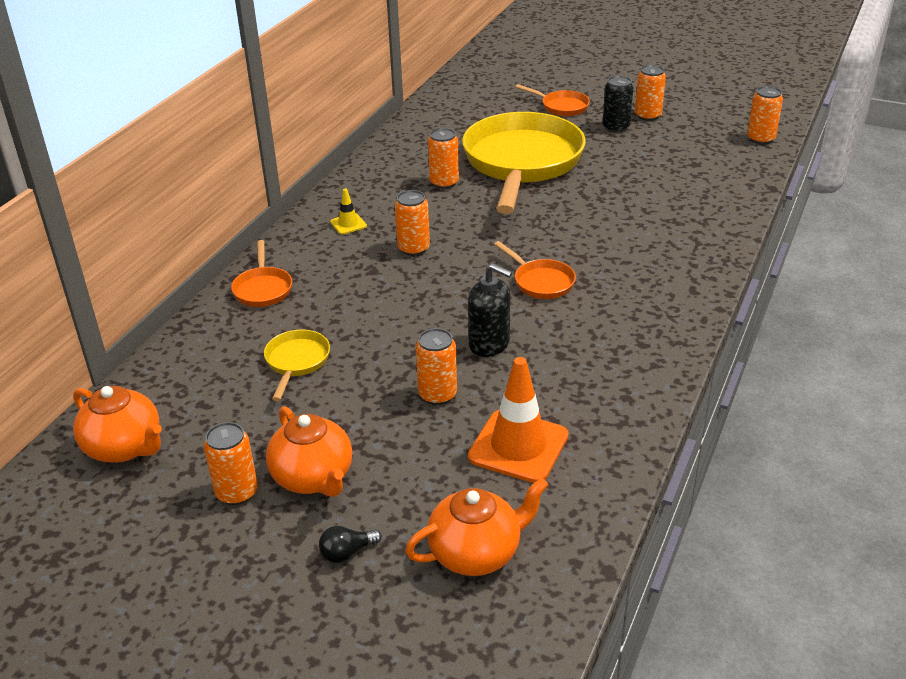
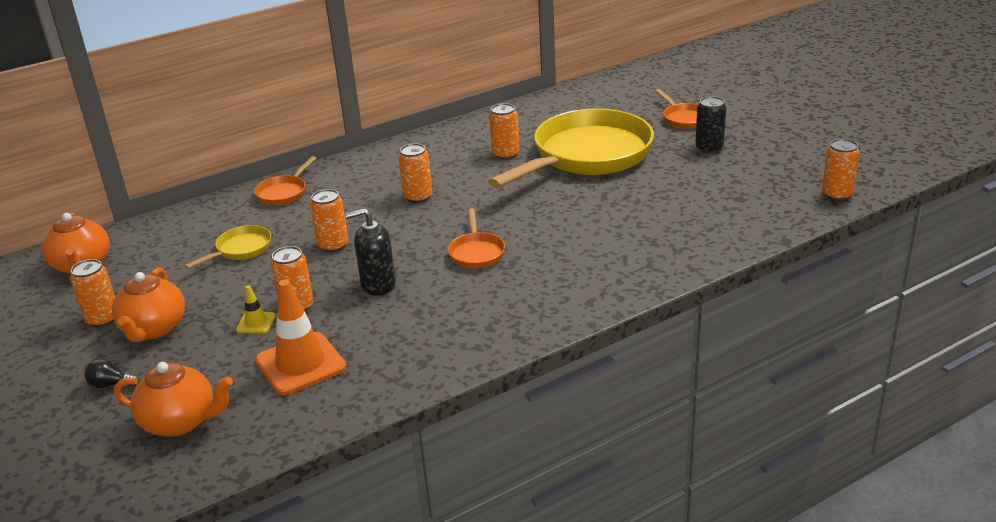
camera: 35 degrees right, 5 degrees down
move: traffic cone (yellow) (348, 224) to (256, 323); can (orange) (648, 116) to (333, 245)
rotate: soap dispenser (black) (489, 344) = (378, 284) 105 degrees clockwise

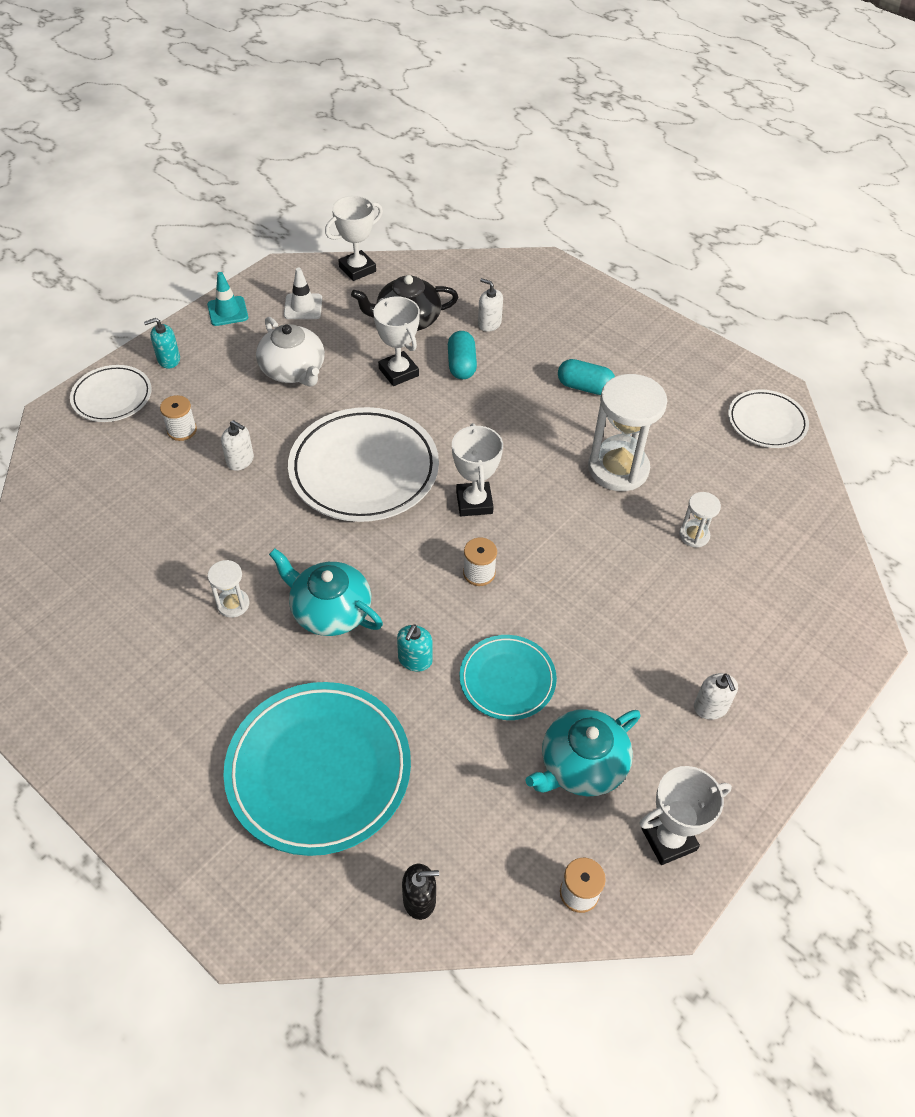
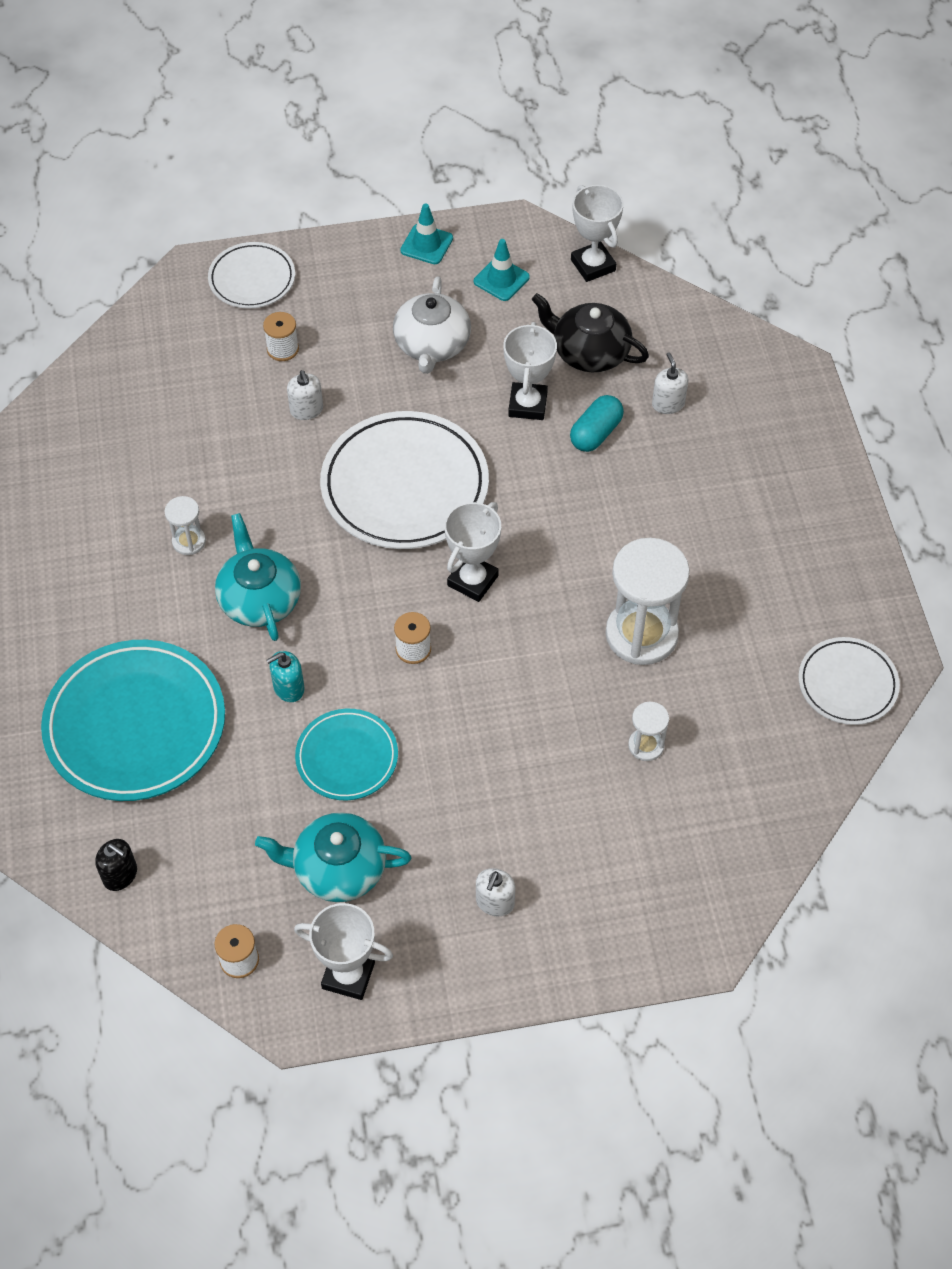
camera: 40 degrees right, 5 degrees up
delete: soap dispenser (turquoise) (168, 359); capsule (turquoise) (584, 387)
recolor: traffic cone (white) (303, 307) to traffic cone (turquoise) (501, 279)
rotate: trophy (white) (357, 269) = (593, 265) 60 degrees clockwise

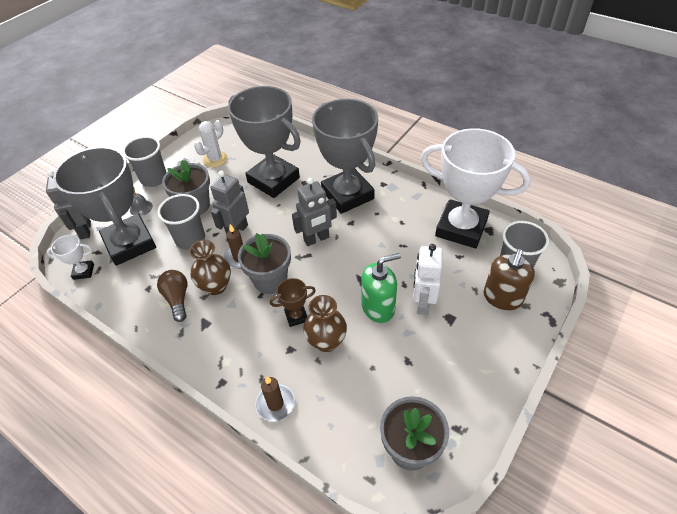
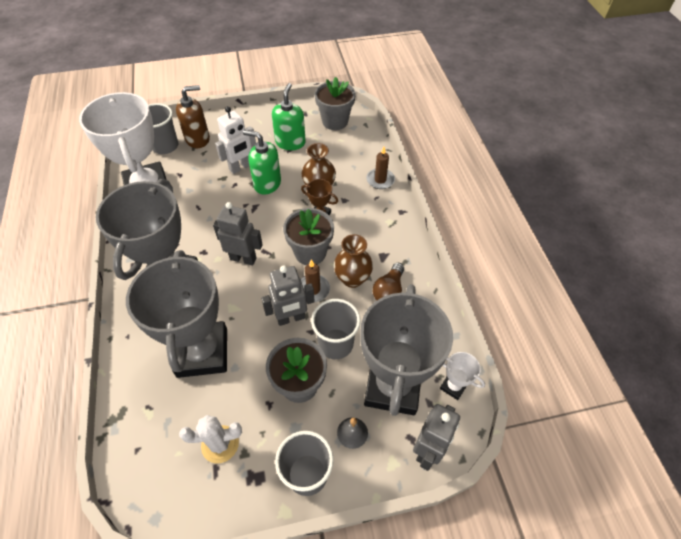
camera: 140 degrees left, 5 degrees up
insert: soap dispenser (green) (290, 142)

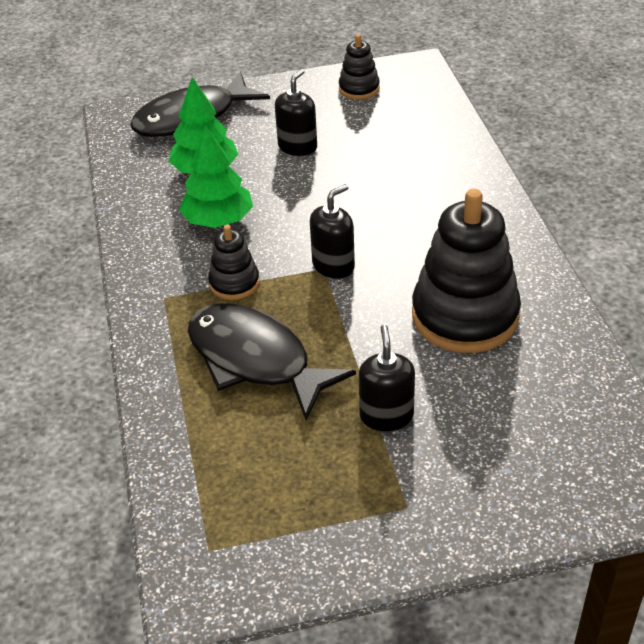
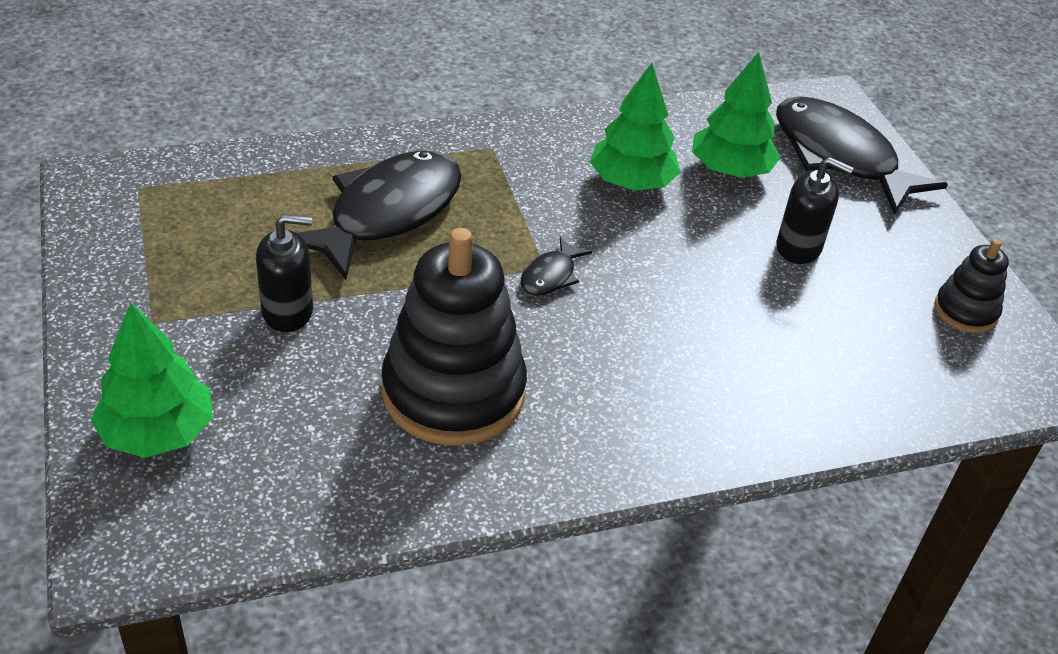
camera: 80 degrees right, 0 degrees up
delete: stacking toy (black) (234, 283)
insert: tree (green) (158, 432)
replace: soap dispenser (black) (333, 266) to fish (black) (550, 276)

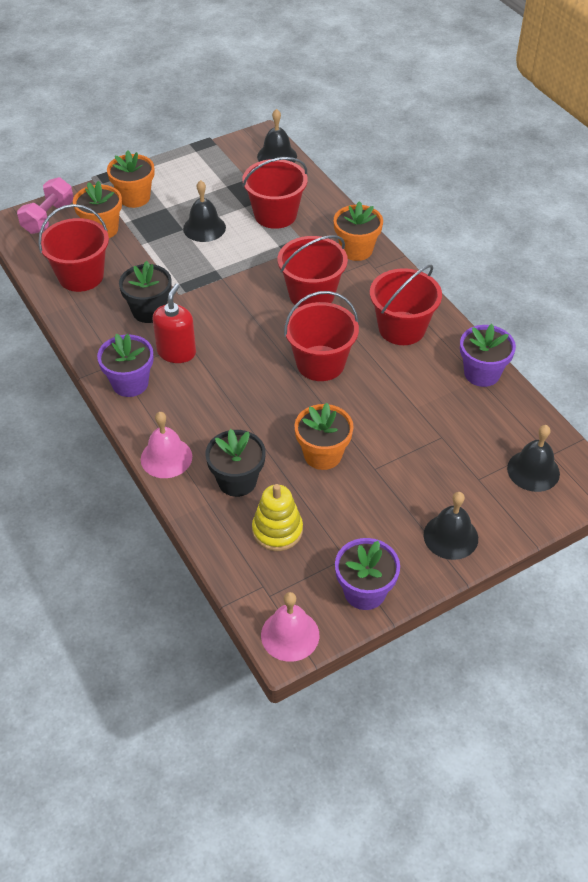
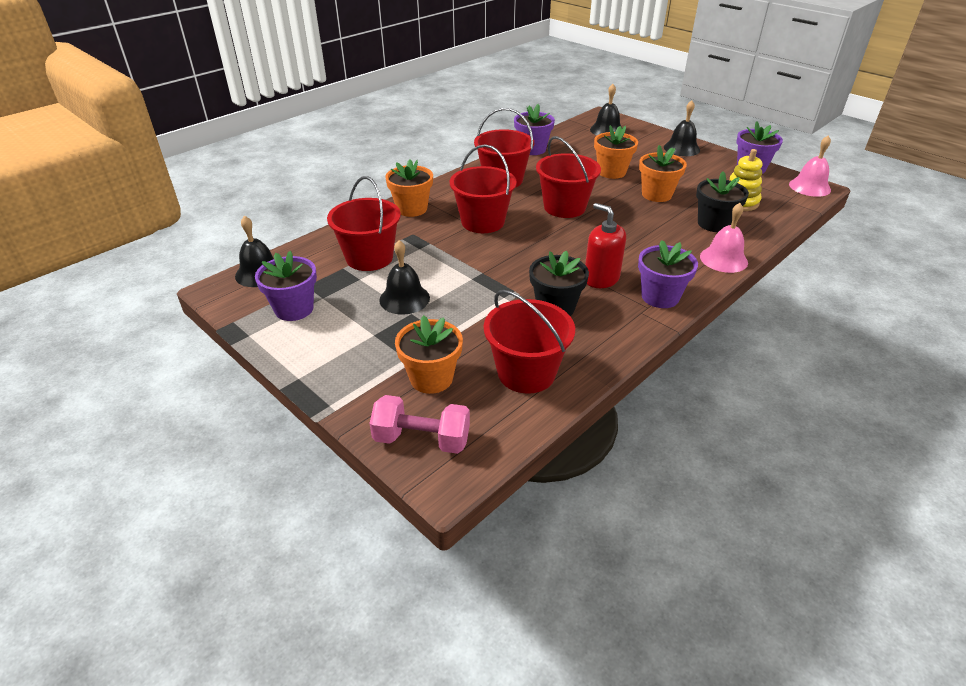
camera: 105 degrees left, 10 degrees down
insert: flower pot (purple) (294, 309)
move: flower pot (orange) (134, 198) to (611, 172)
rotate: soap dispenser (red) (176, 352) = (601, 278) 45 degrees clockwise

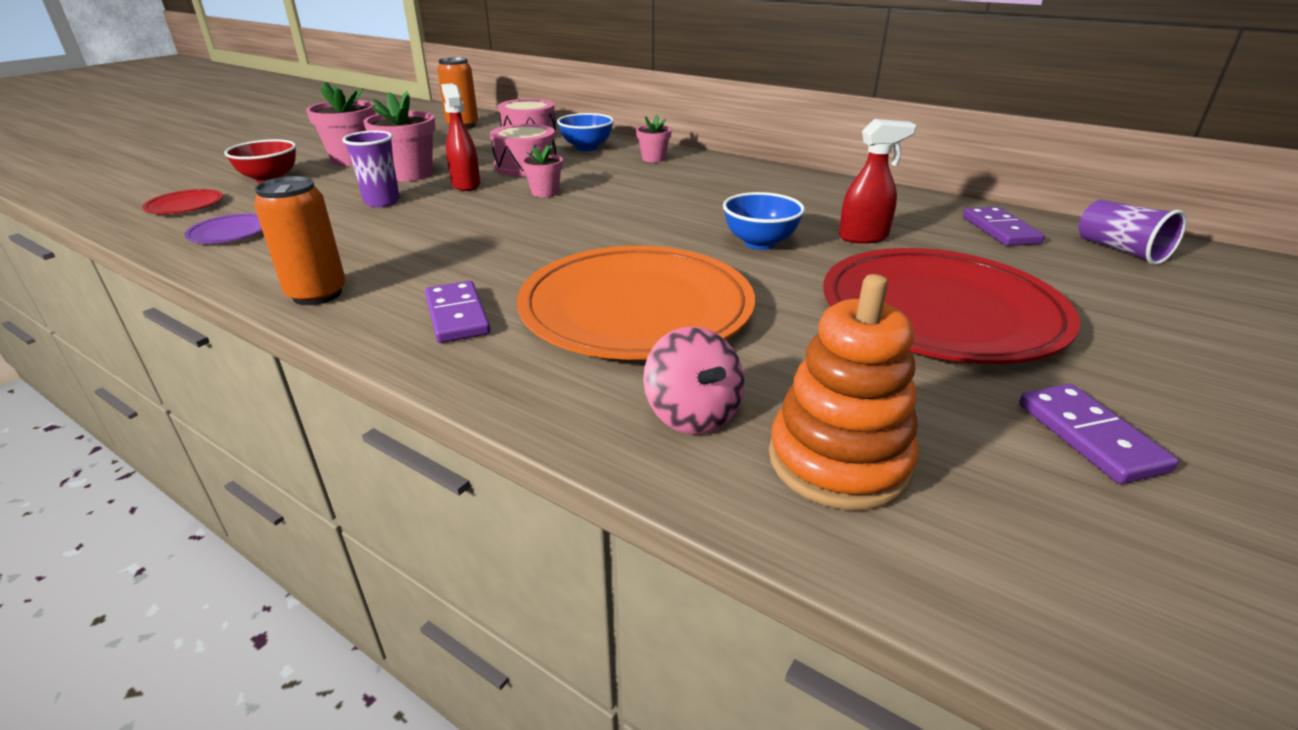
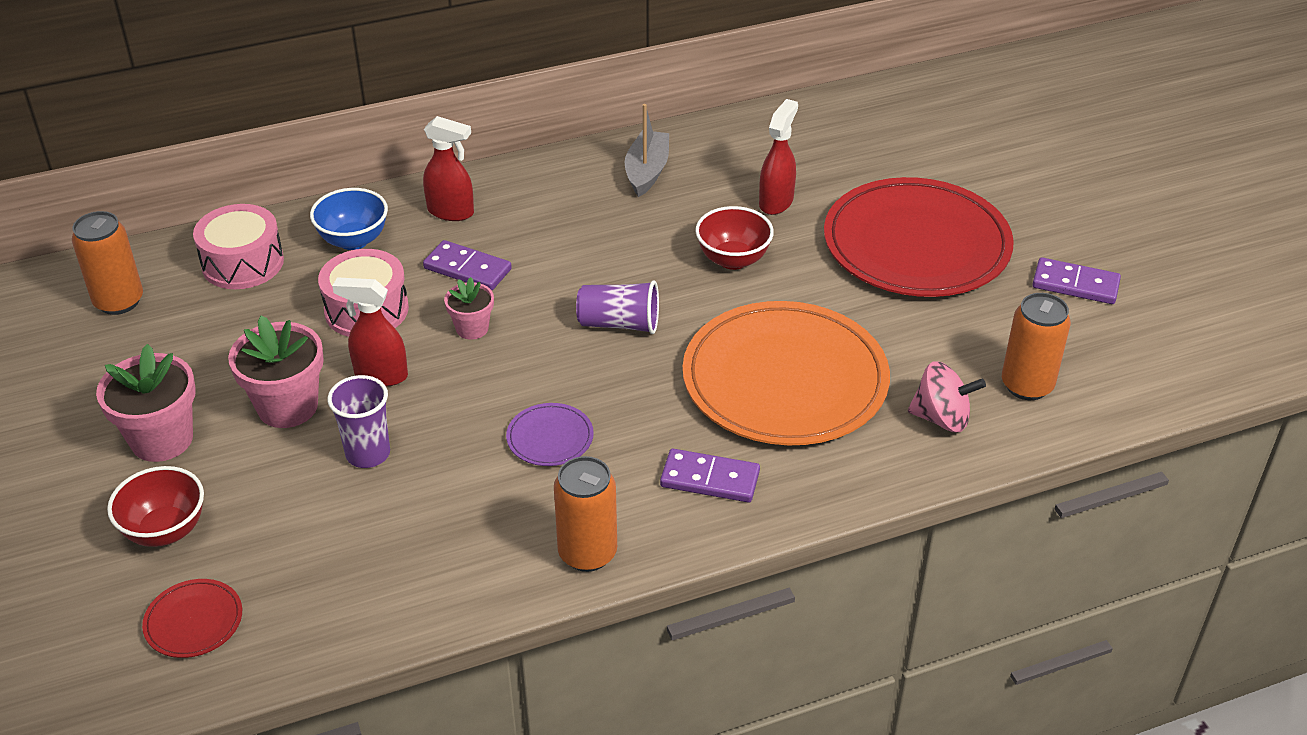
camera: 55 degrees left, 10 degrees up
insert: boat (grey) (647, 171)
move: domino (purple) (1000, 230) to (467, 269); plate (purple) (230, 232) to (550, 438); cup (purple) (1120, 250) to (619, 324)
replace: flower pot (pink) (653, 159) to spray bottle (red) (451, 212); stacking toy (orange) (838, 461) to can (orange) (1027, 385)
recolor: bowl (blue) (760, 243) to bowl (red) (733, 259)

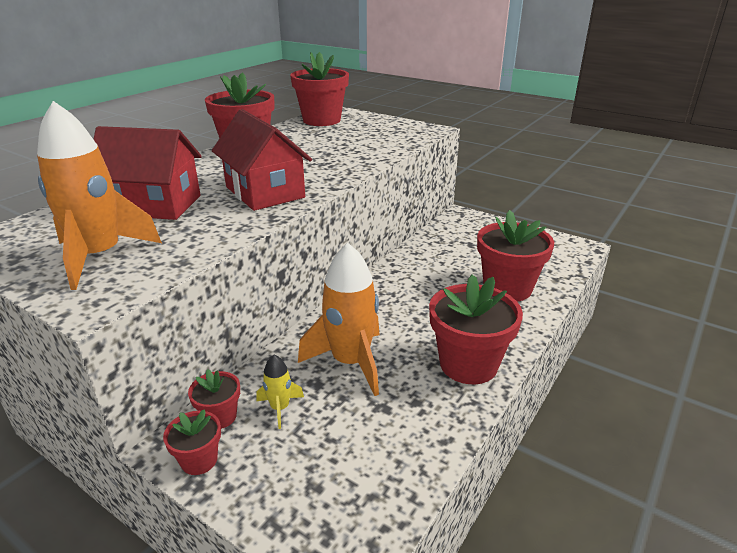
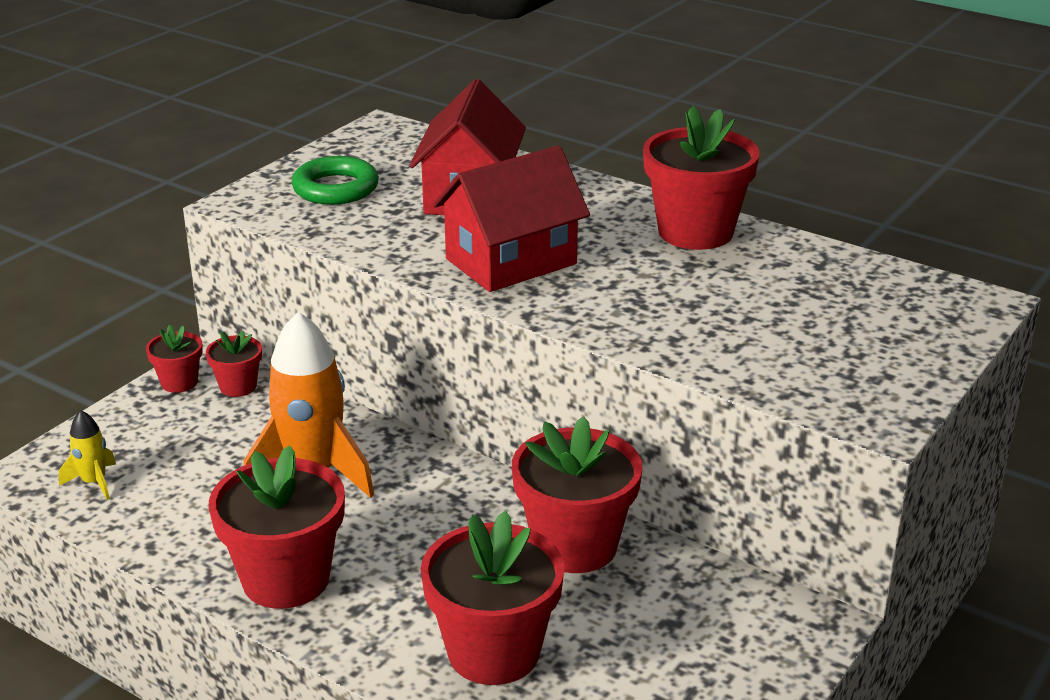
camera: 90 degrees right, 0 degrees up
move: rocket (yellow) (280, 408) to (94, 482); flower pot (red) (321, 120) to (575, 546)
replace: rocket (orange) (100, 257) to ring (green) (335, 188)

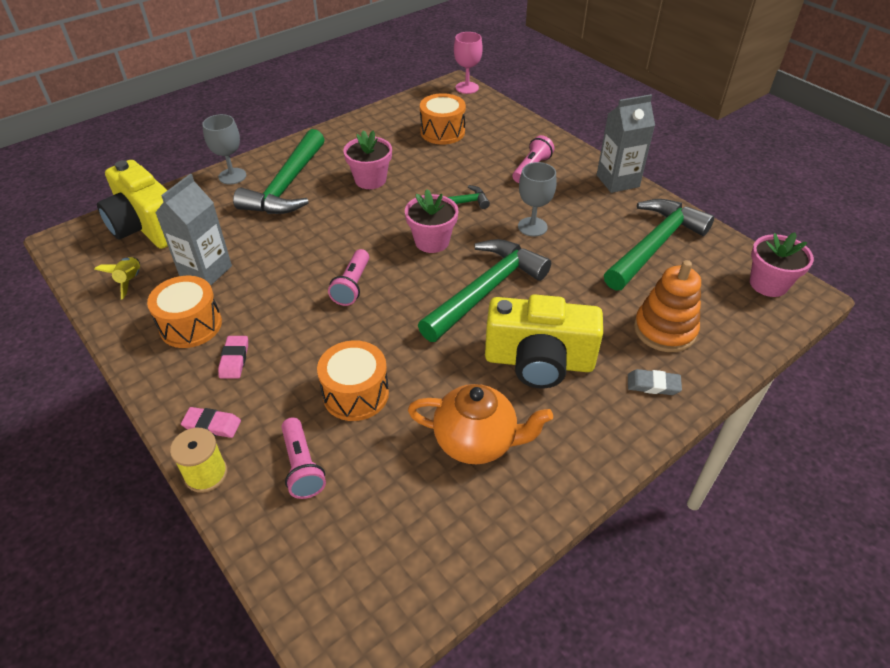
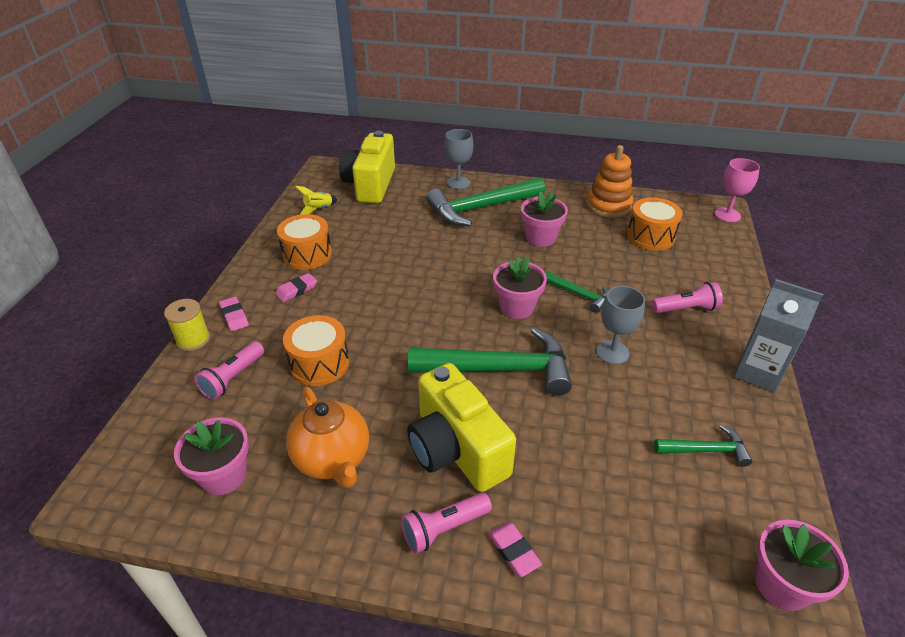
camera: 50 degrees right, 5 degrees down
delete: carton (grey) (206, 271)
insert: flower pot (pink) (223, 475)
move: flashlight (pink) (352, 286) to (444, 528); stacking toy (orange) (664, 330) to (608, 206)
recolor: eraser (grey) (653, 385) to eraser (pink) (513, 551)
resize: hammer (green) (654, 245) = (706, 450) x0.50

